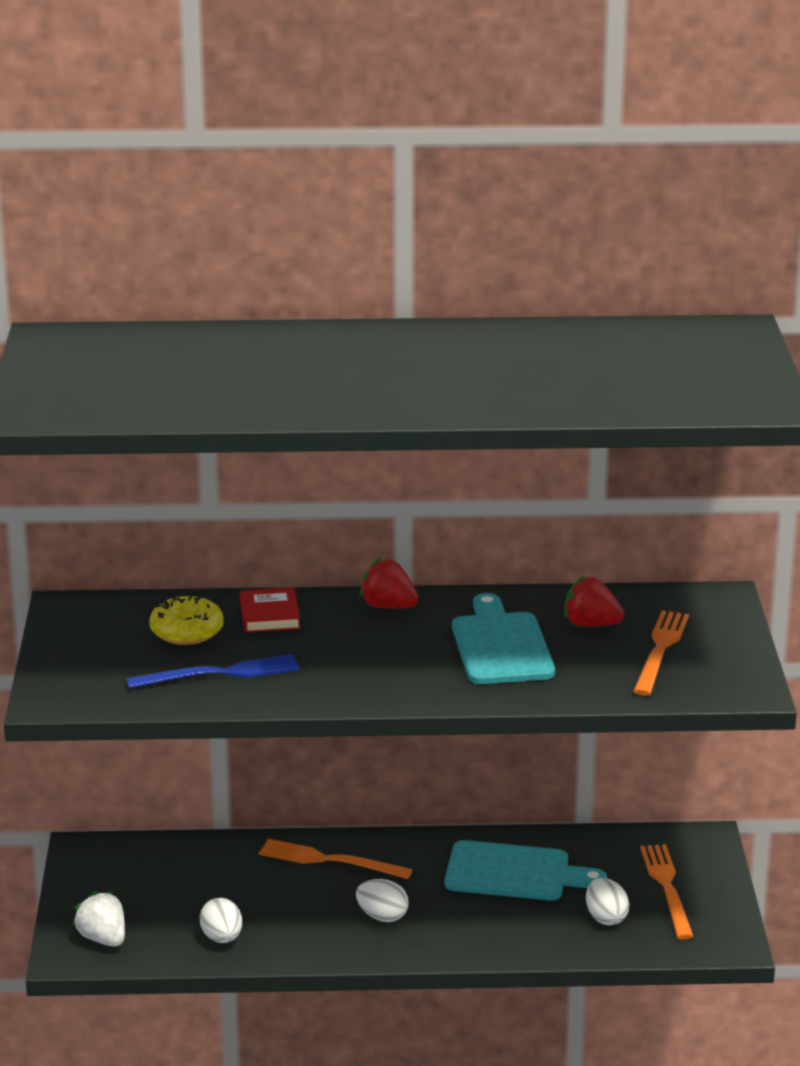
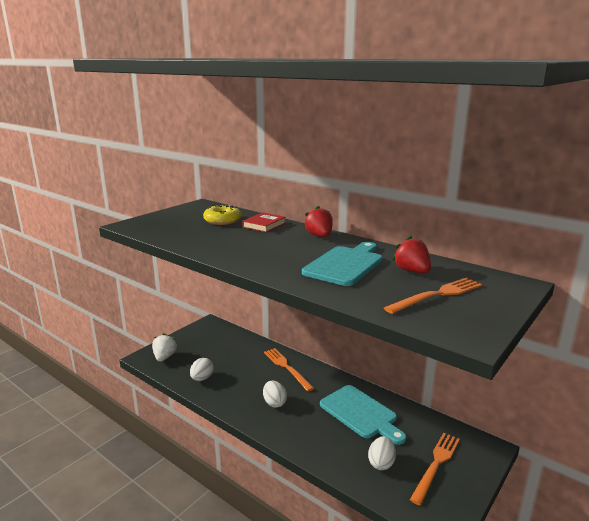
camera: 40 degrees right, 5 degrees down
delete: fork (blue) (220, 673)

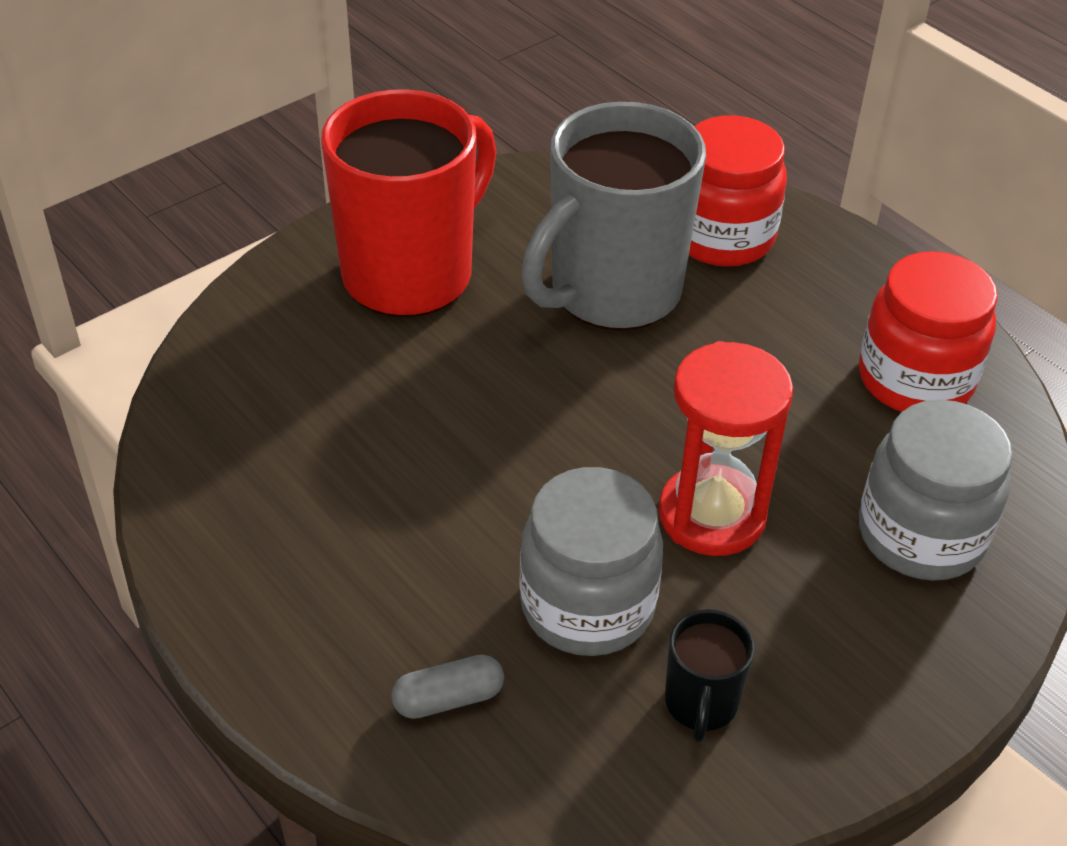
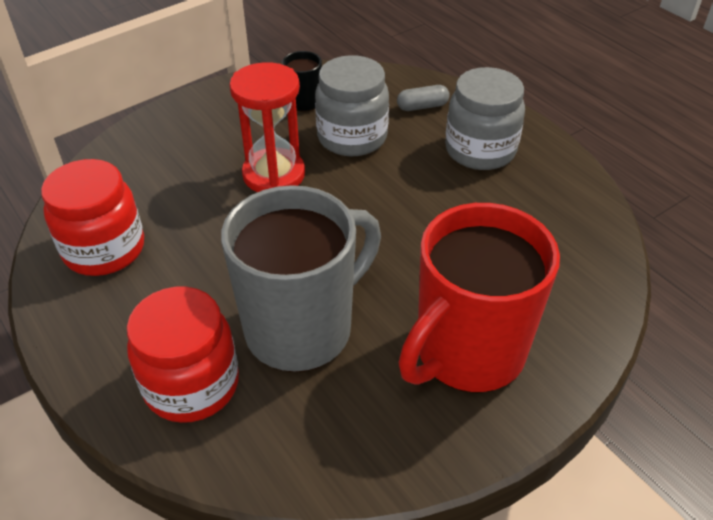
camera: 175 degrees left, 0 degrees up
move: jar (grey) (920, 535) to (480, 150)

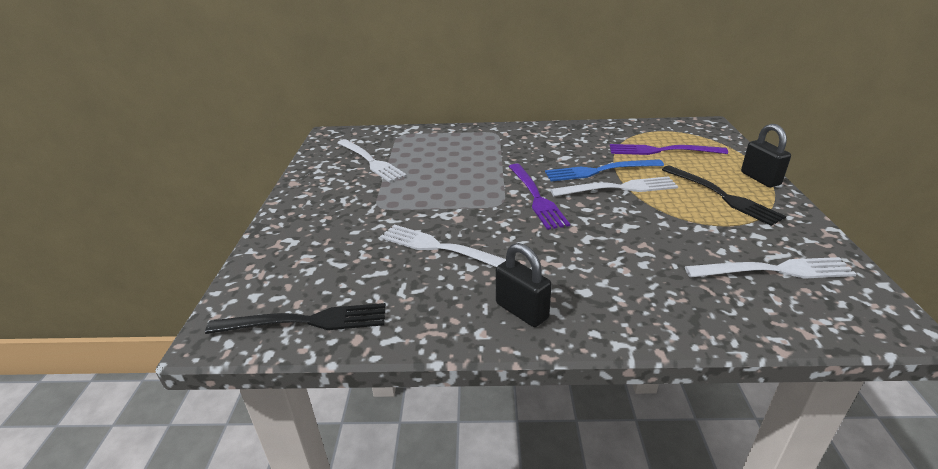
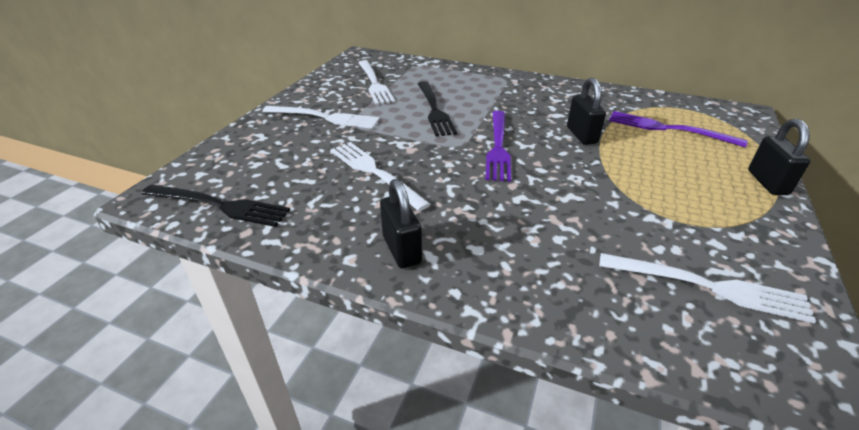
camera: 20 degrees right, 5 degrees up
move: fork (white) (620, 188) to (325, 118); fork (black) (723, 196) to (435, 110)
replace: fork (blue) (598, 171) to padlock (black) (581, 135)

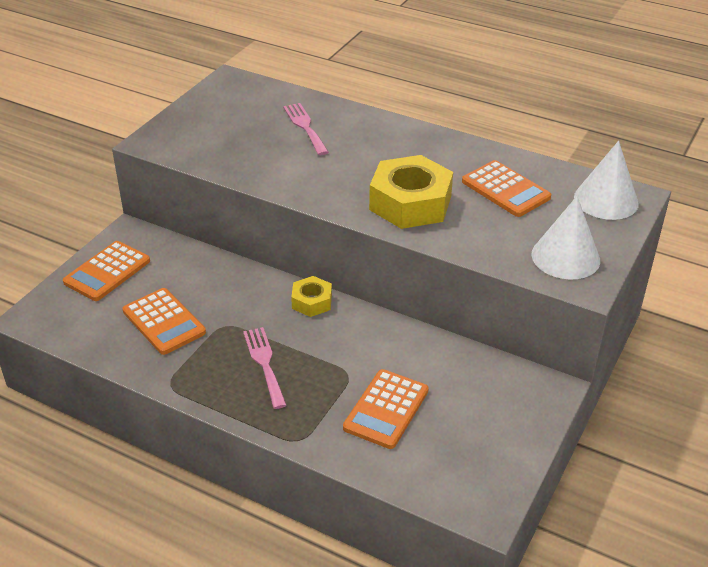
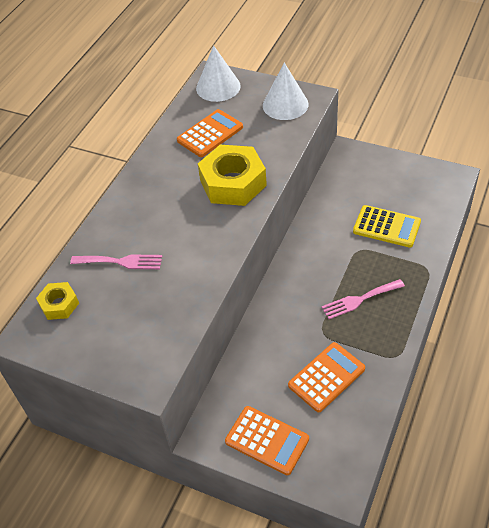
camera: 90 degrees left, 10 degrees up
move: nut (yellow) (312, 302) to (59, 304)
recolor: calculator (orange) (386, 409) to calculator (yellow) (386, 227)
rotate: fork (pink) (305, 127) = (121, 262) 150 degrees counterclockwise

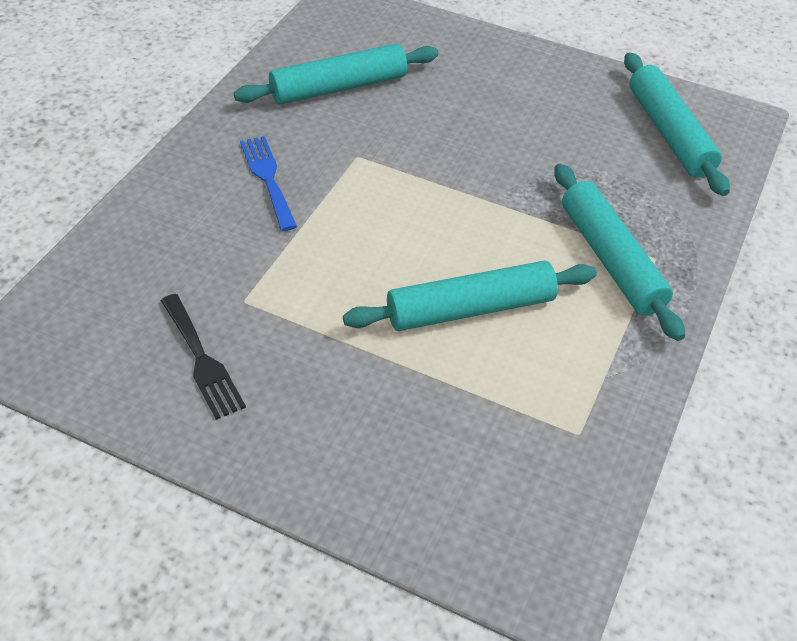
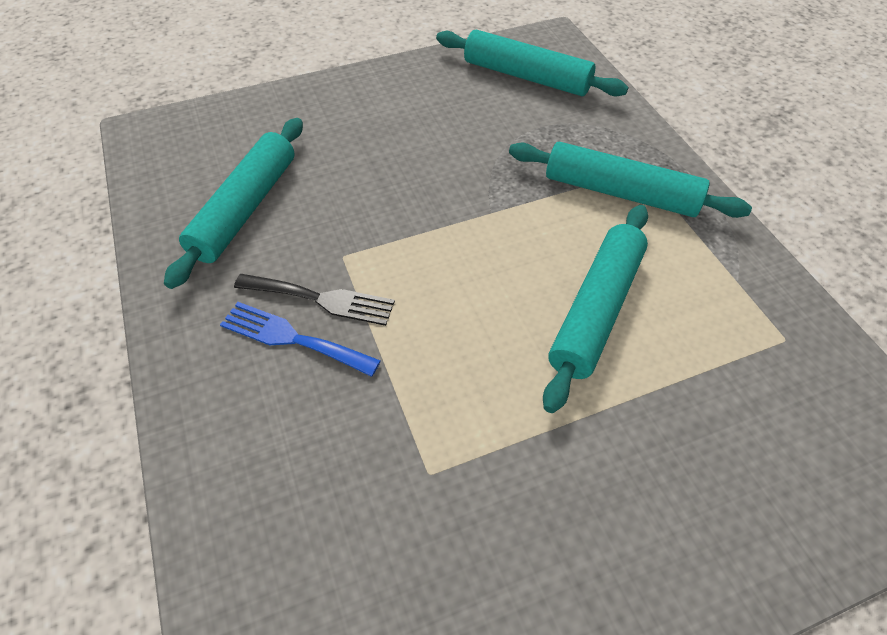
camera: 45 degrees left, 5 degrees up
move: fork (black) (202, 360) to (321, 299)

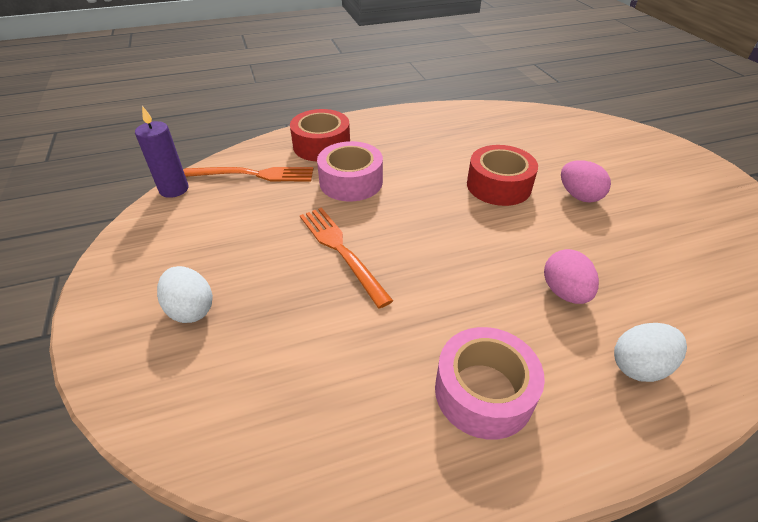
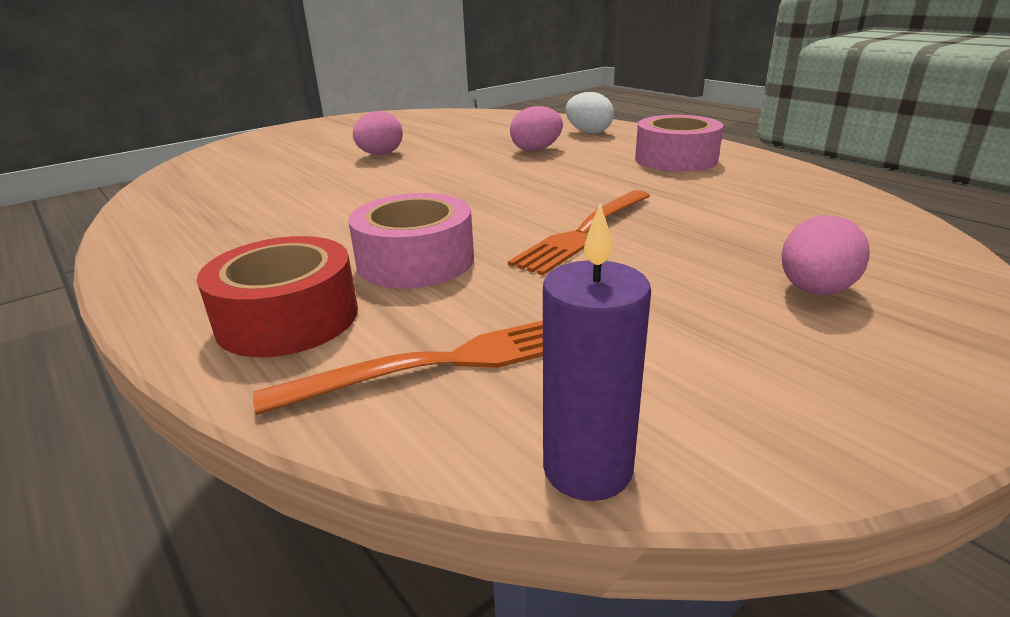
camera: 110 degrees left, 15 degrees down
delete: tape (red) (498, 186)
recolor: egg (white) (191, 309) to egg (pink) (815, 291)
rotate: fork (orange) (254, 174) = (444, 363) 90 degrees clockwise

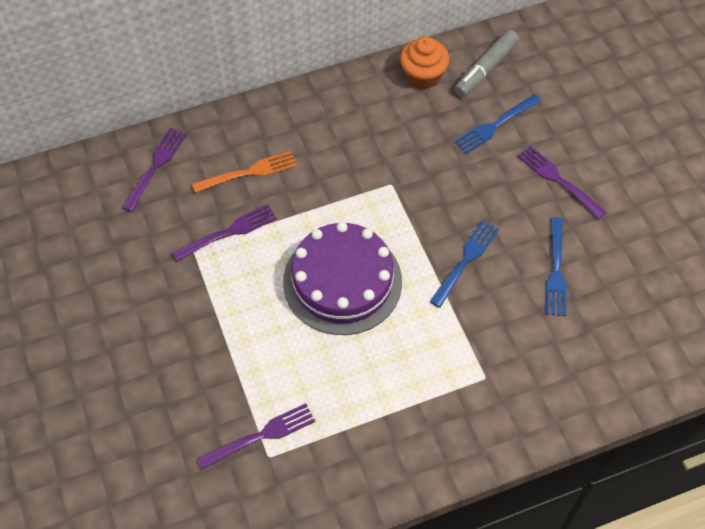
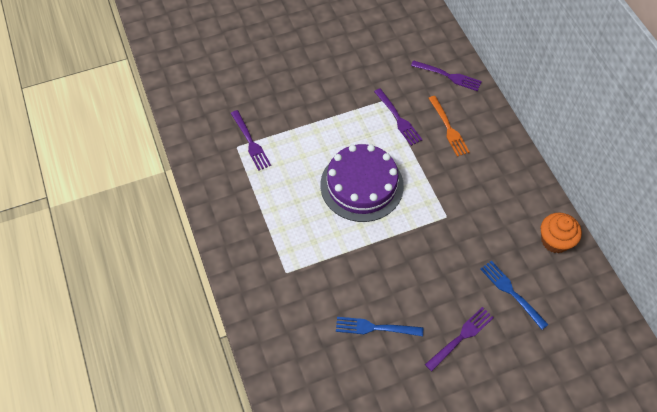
camera: 90 degrees right, 0 degrees up
delete: fork (blue) (465, 260); marker (grey) (486, 69)

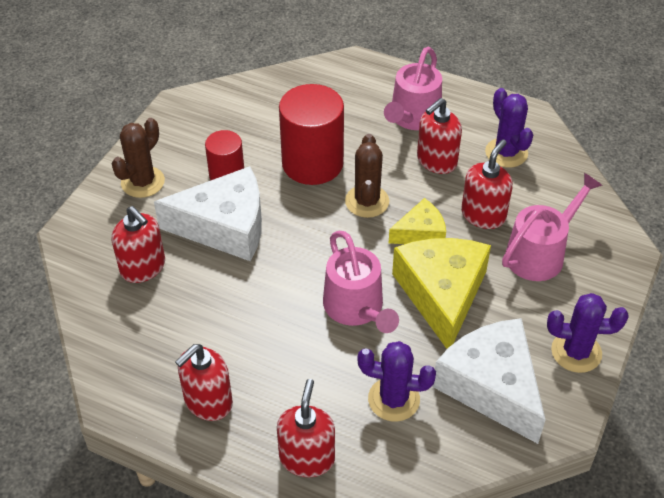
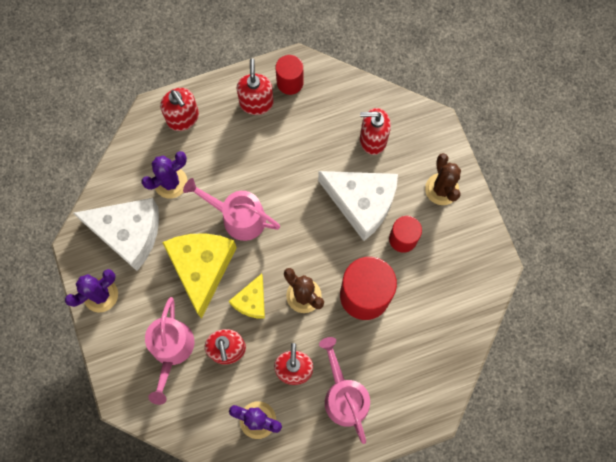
camera: 135 degrees right, 25 degrees up
insert: cylinder (red) (290, 82)
rotate: cheese (yellow) (442, 294) = (202, 268) 135 degrees counterclockwise; cheese (white) (225, 227) = (361, 203) 105 degrees counterclockwise

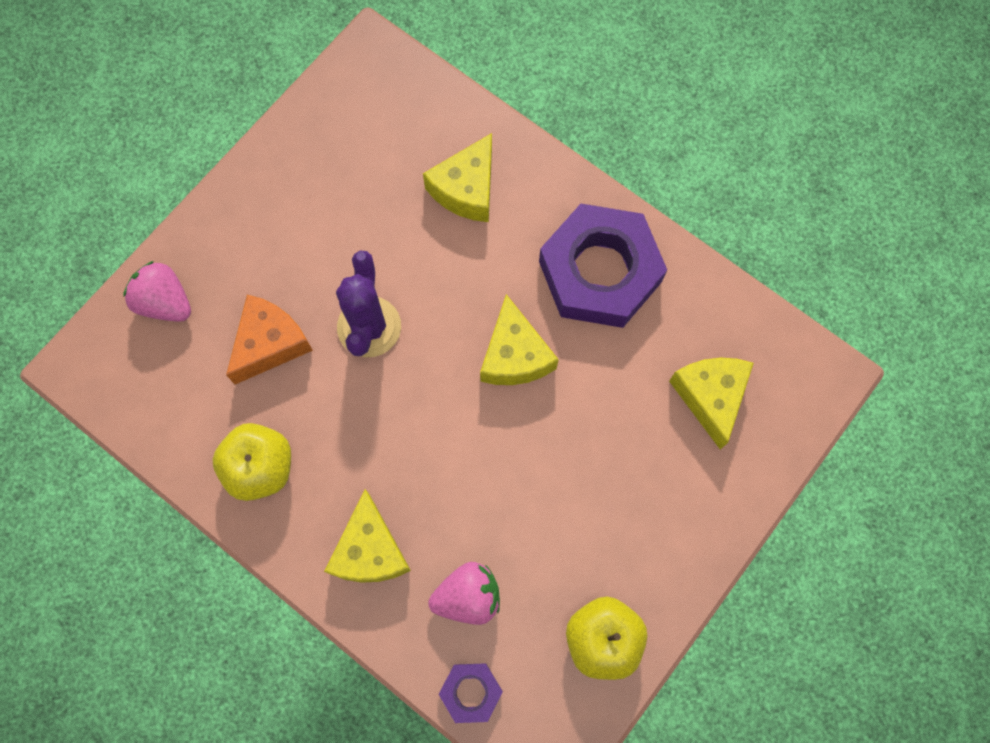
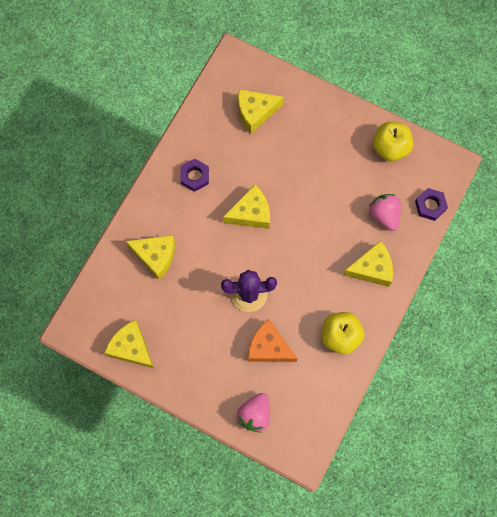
camera: 100 degrees left, 0 degrees up
insert: cheese (yellow) (131, 347)
resize: nut (purple) (600, 272) = (195, 176) x0.46

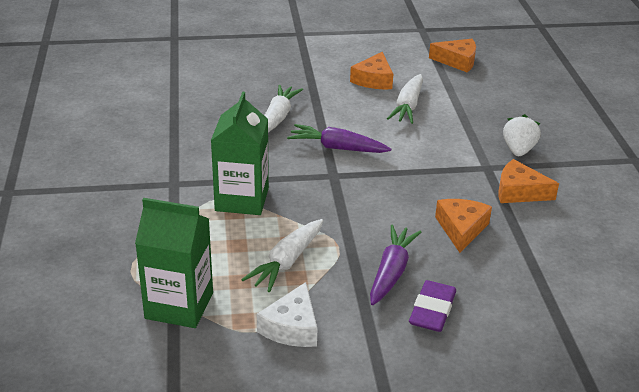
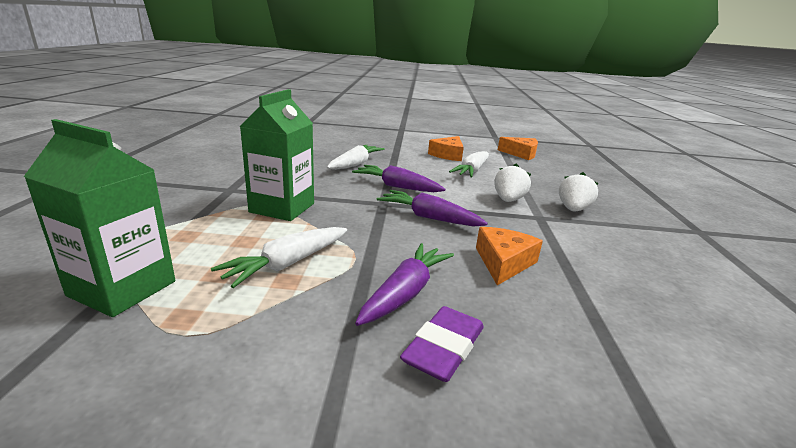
camera: 10 degrees right, 10 degrees down
delete: cheese (white) (292, 327); cheese (orange) (519, 192)
insert: carrot (purple) (429, 217); strawberry (white) (508, 200)

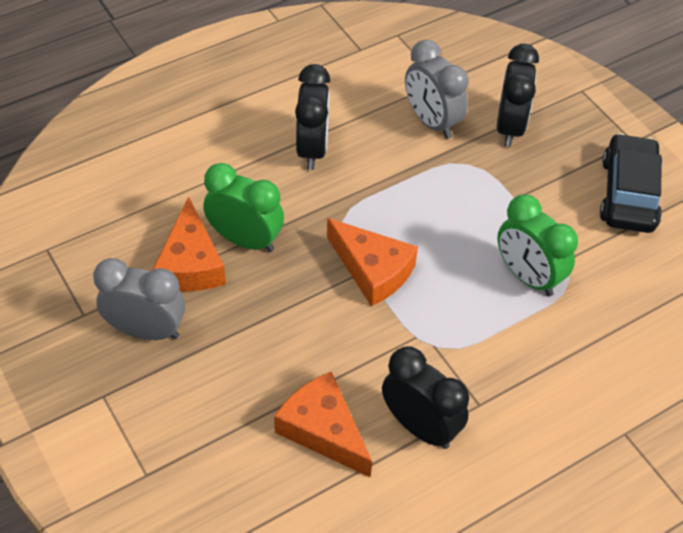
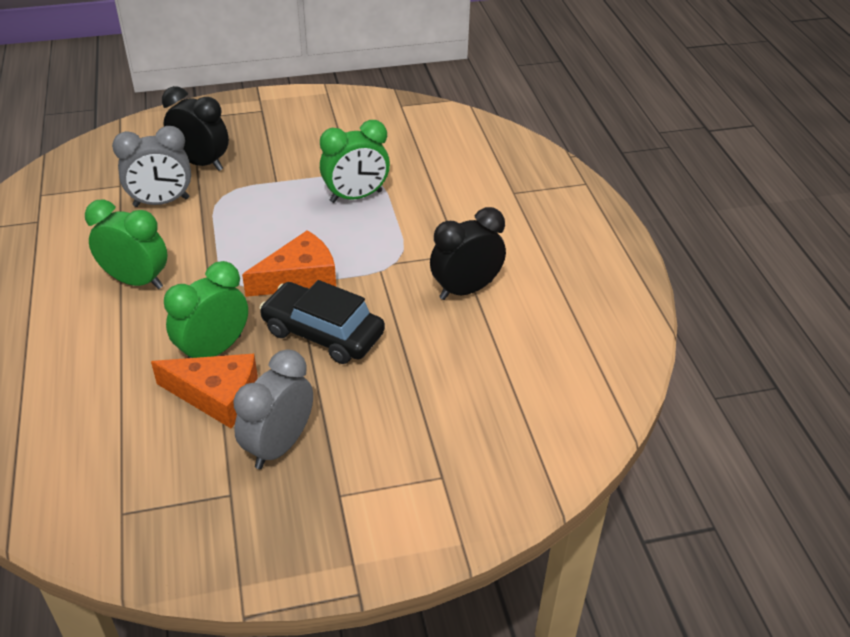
camera: 70 degrees left, 10 degrees down
delete: cheese (orange) (323, 430)
move: car (black) (628, 194) to (323, 333)
recolor: clock (black) (312, 149) to clock (green) (136, 281)

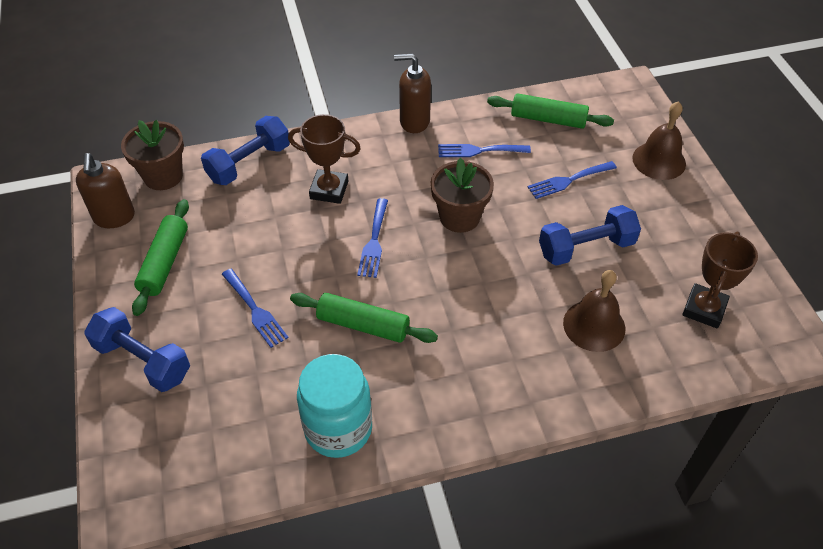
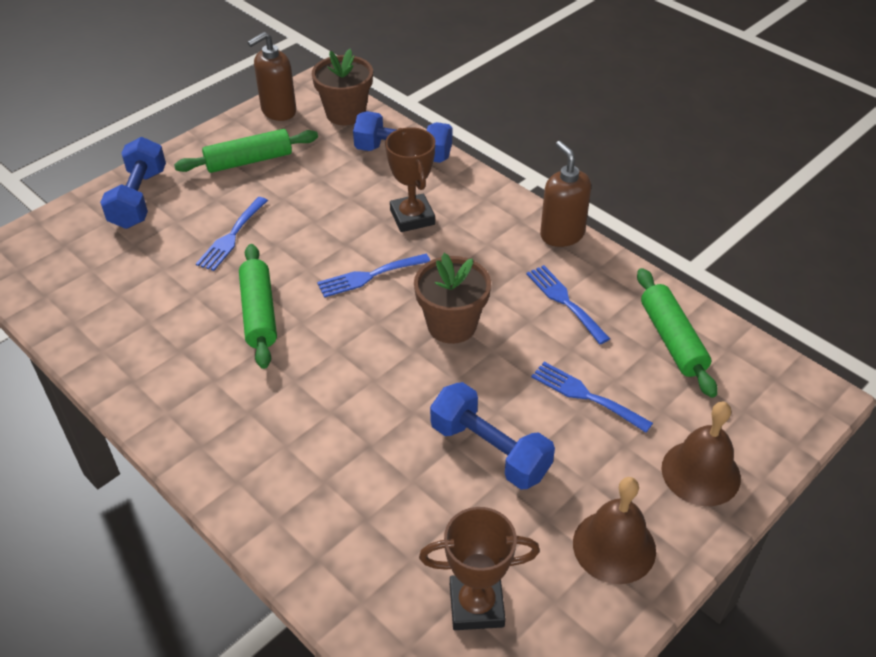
camera: 60 degrees right, 5 degrees down
delete: jar (turquoise) (338, 429)
move: bell (brown) (594, 325) to (614, 546)

